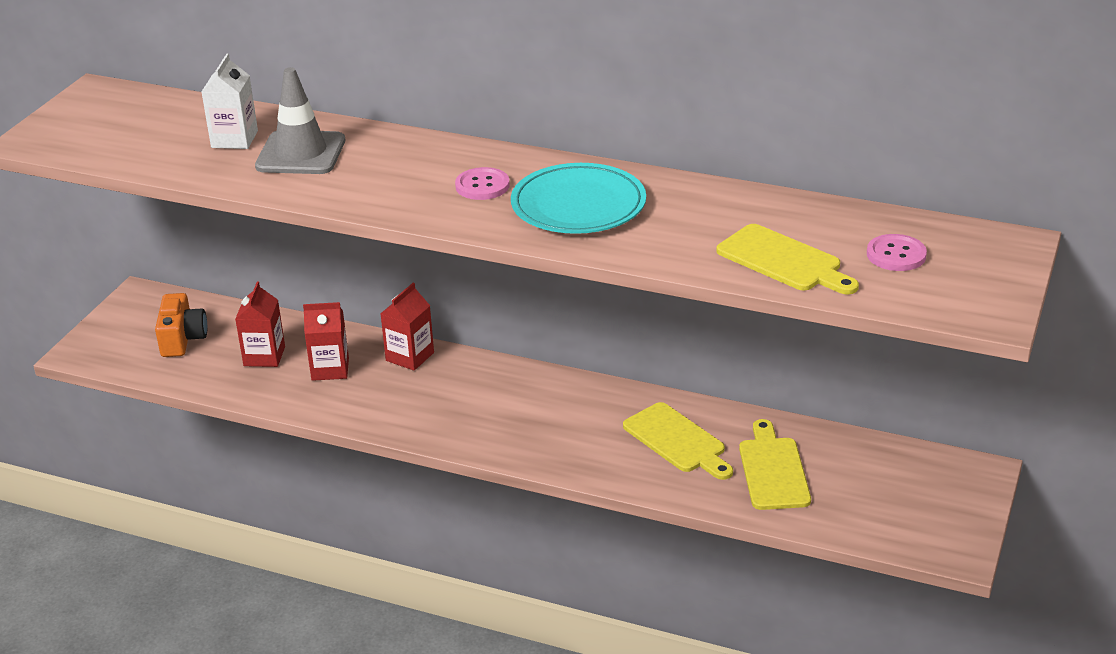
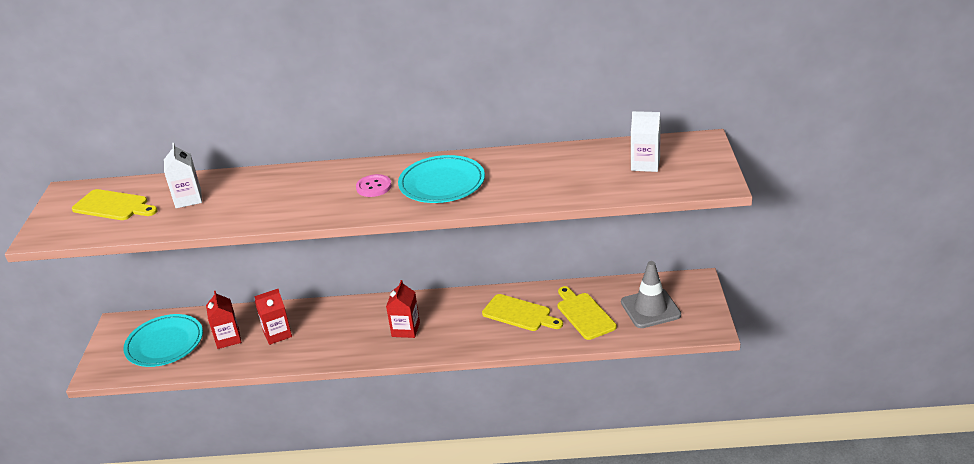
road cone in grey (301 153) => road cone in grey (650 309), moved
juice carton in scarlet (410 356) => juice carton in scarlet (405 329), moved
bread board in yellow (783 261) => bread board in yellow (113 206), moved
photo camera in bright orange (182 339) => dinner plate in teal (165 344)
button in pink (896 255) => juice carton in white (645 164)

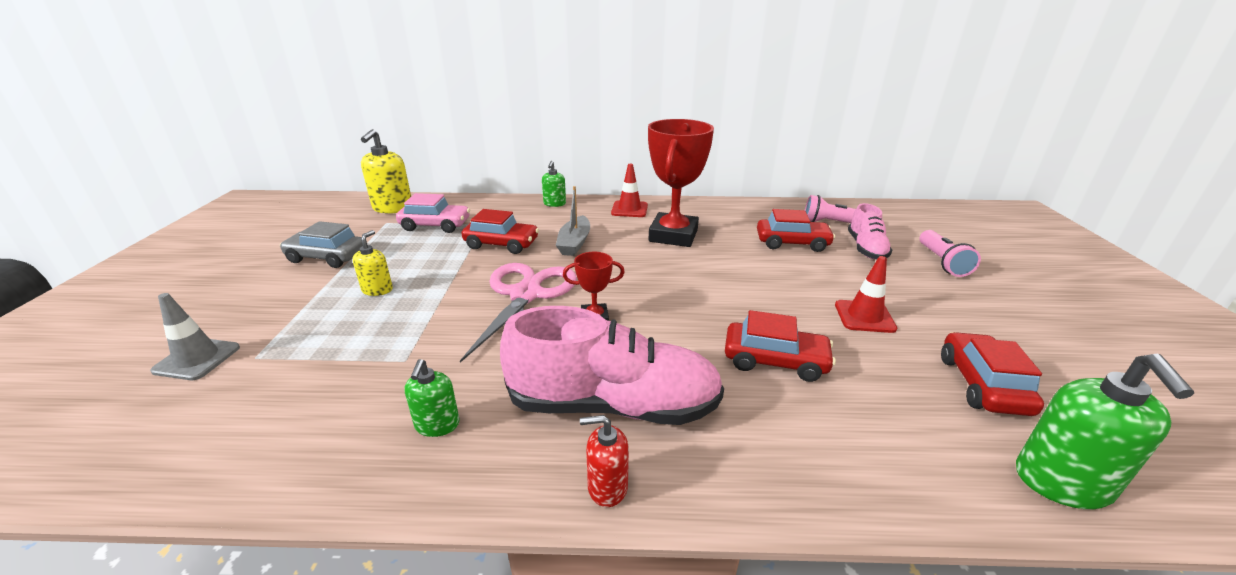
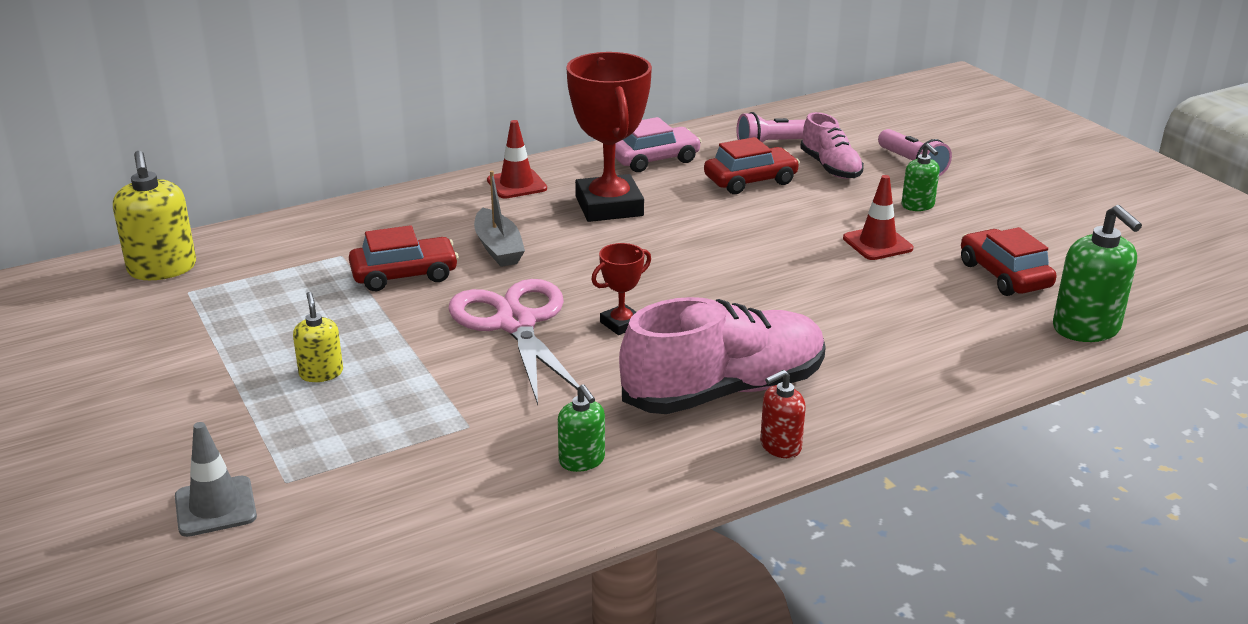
automobile in grey (327 257) => nothing
automobile in scarlet (775 360) => nothing
automobile in pink (435 225) => automobile in pink (654 159), moved
pump bottle in green (554 204) => pump bottle in green (918 205), moved

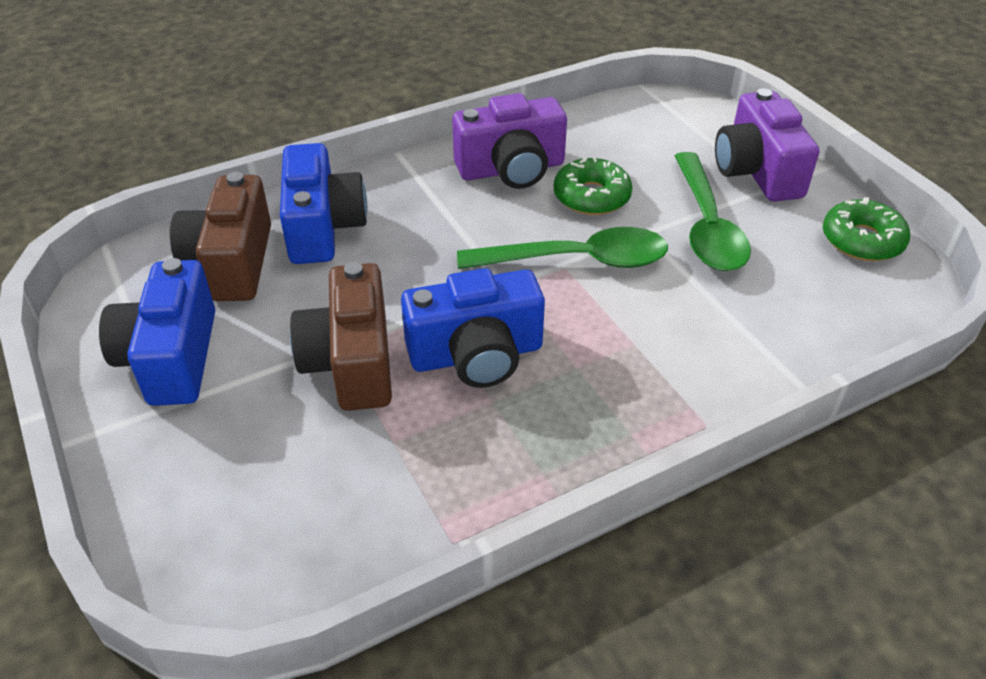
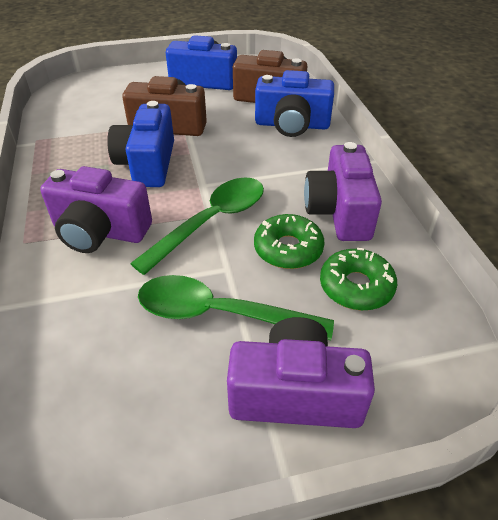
nothing => photo camera in royal purple (100 231)
doughnut in green (862 240) => doughnut in green (356 286), moved
spoon in green (576 260) => spoon in green (211 222), 150 degrees counterclockwise

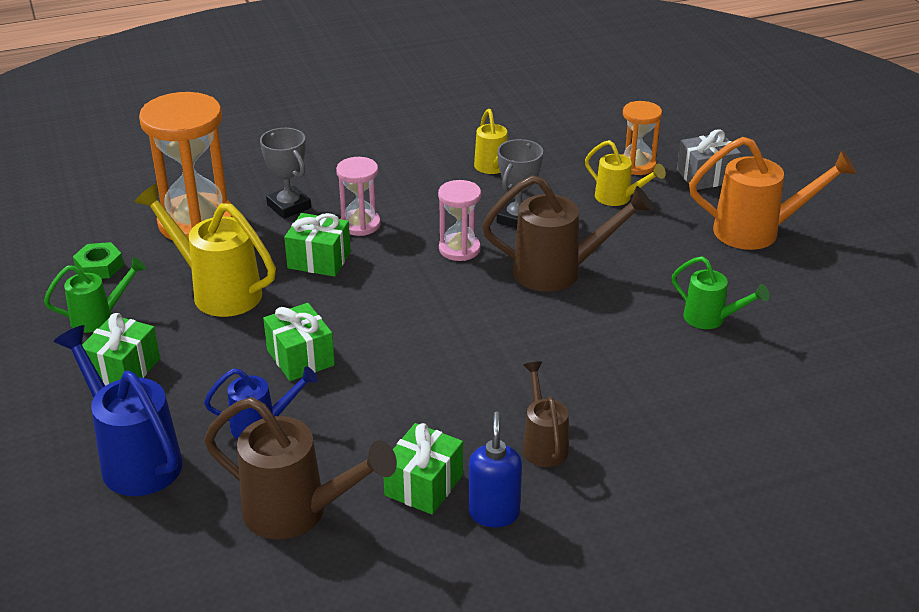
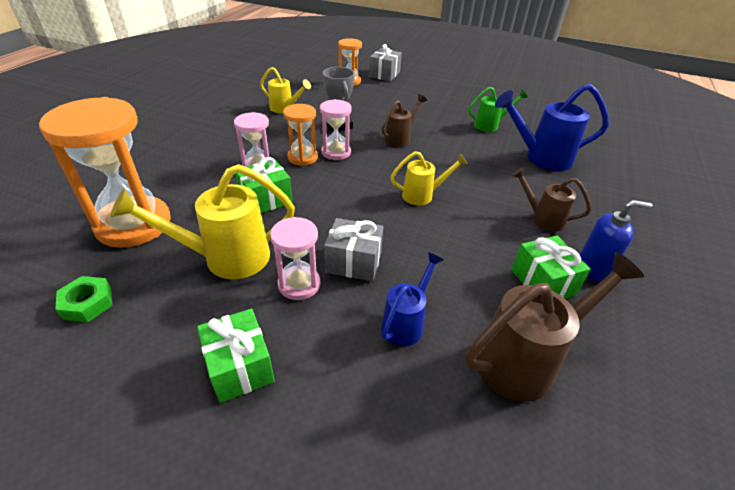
sprinkling can in green (99 318) => nothing
prize cup in grey (289 206) => nothing
sprinkling can in bright orange (758 232) => nothing
nothing => sand timer in pink (299 284)
nothing => sand timer in bright orange (302 157)
sprinkling can in cobalt (133 458) => sprinkling can in cobalt (540 158), moved
sprinkling can in yellow (619 198) => sprinkling can in yellow (423 195), moved
wrapped gift in green (300 357) => wrapped gift in grey (353 262)
pump bottle in cobalt (494 513) => pump bottle in cobalt (592 269), 135 degrees clockwise
sprinkling can in dark brown (559 272) => sprinkling can in dark brown (400 138), x0.59

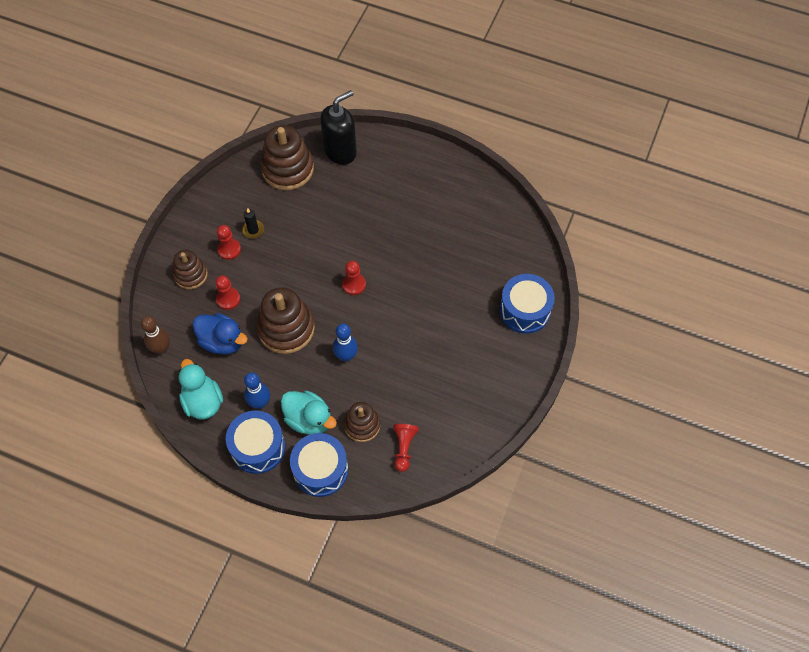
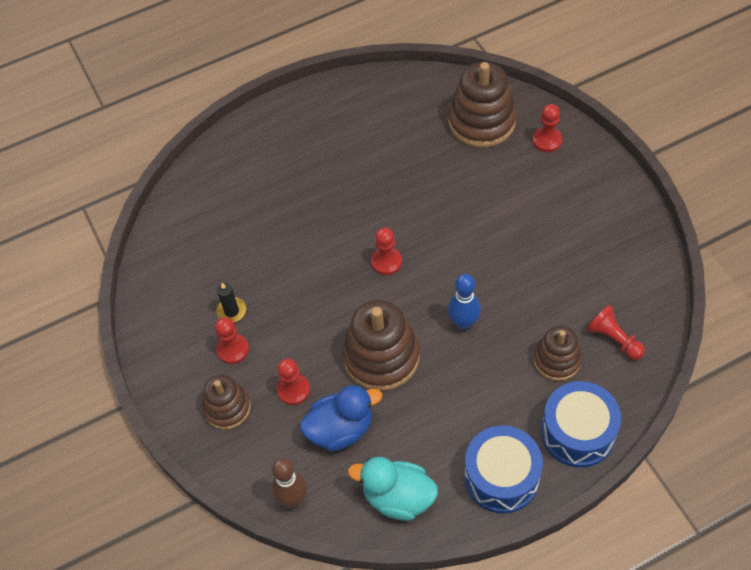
bowling pin in cobalt (260 403) => nothing
duck in teal (309 419) => nothing
pump bottle in black (340 151) => nothing
ring stacker in dark brown (287 169) => ring stacker in dark brown (481 121), moved
snare drum in cobalt (524 310) => game pawn in scarlet (547 140)

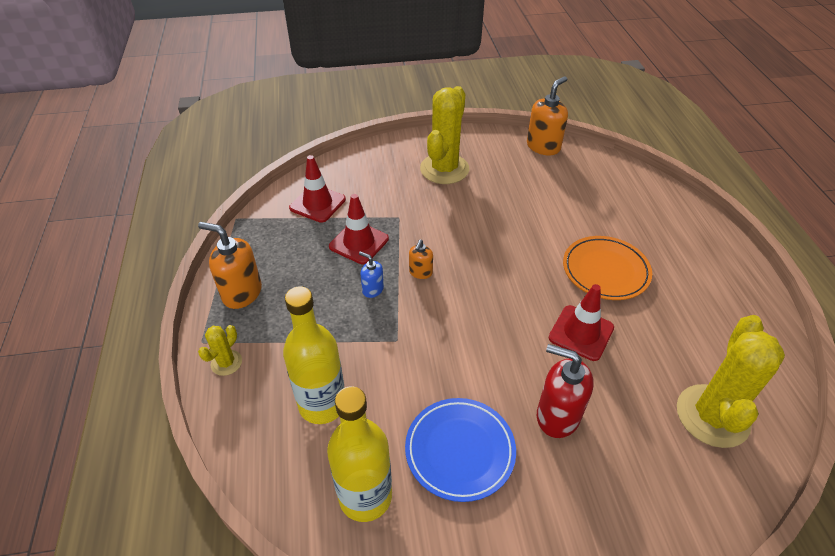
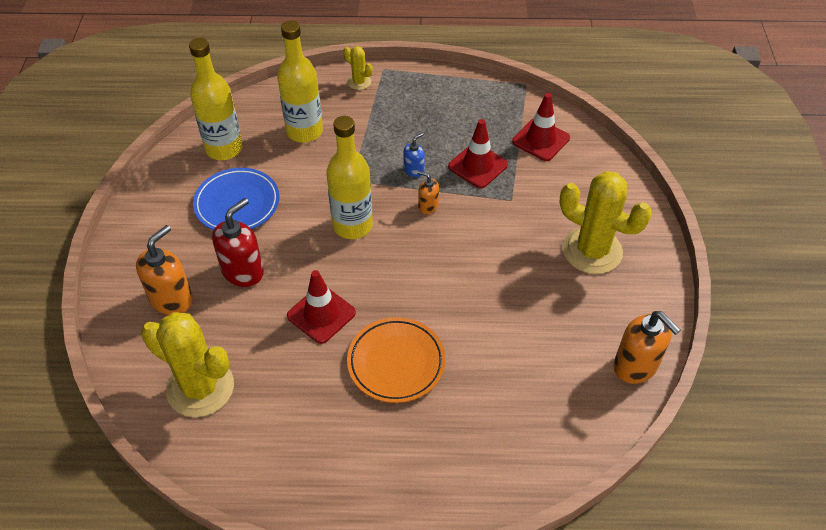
nothing => drink bottle in yellow (352 225)
pump bottle in bright orange (242 293) => pump bottle in bright orange (172 299), moved

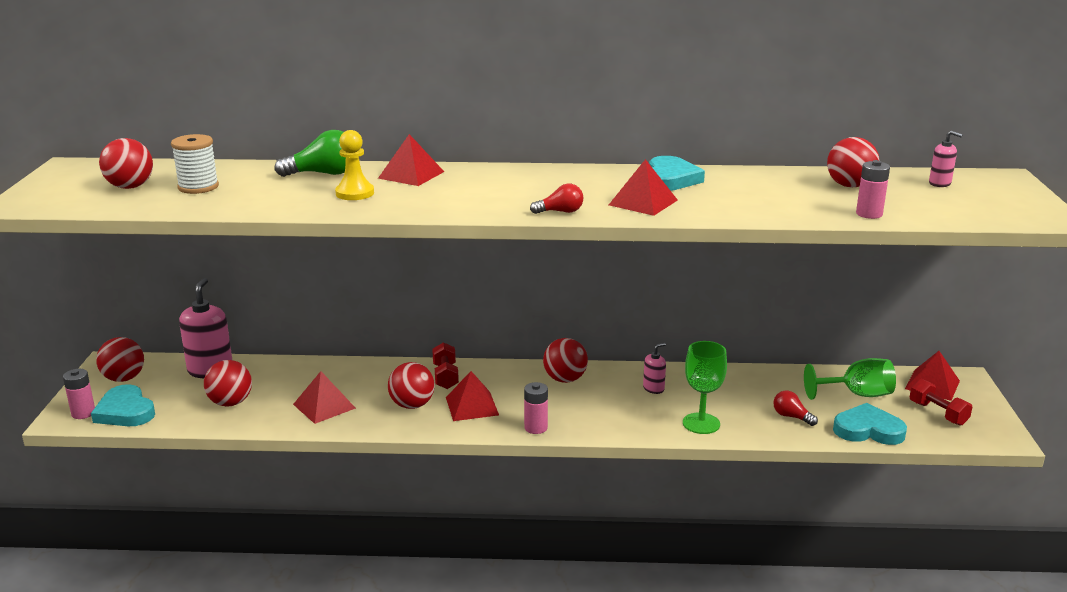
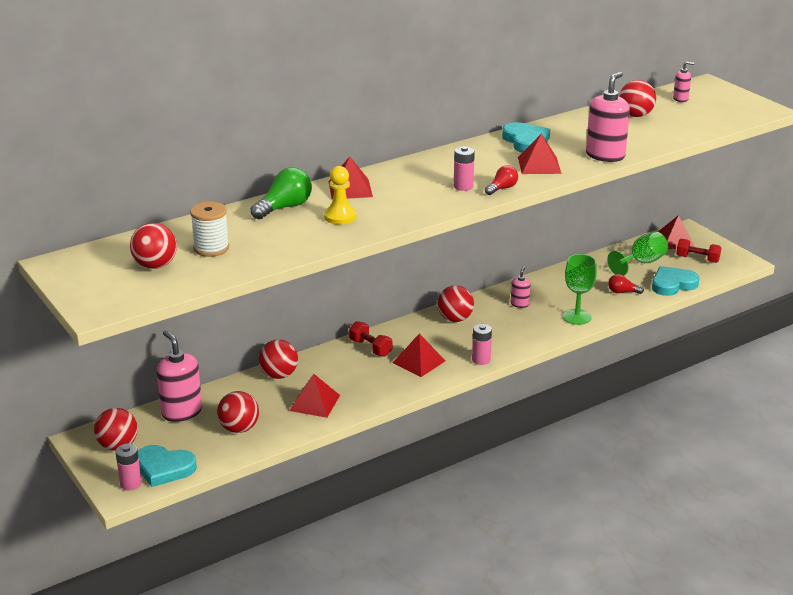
nothing => pump bottle in pink (605 155)
sphere in scarlet (412 405) => sphere in scarlet (279 375), moved
power cell in pink (869 214) => power cell in pink (463 186), moved

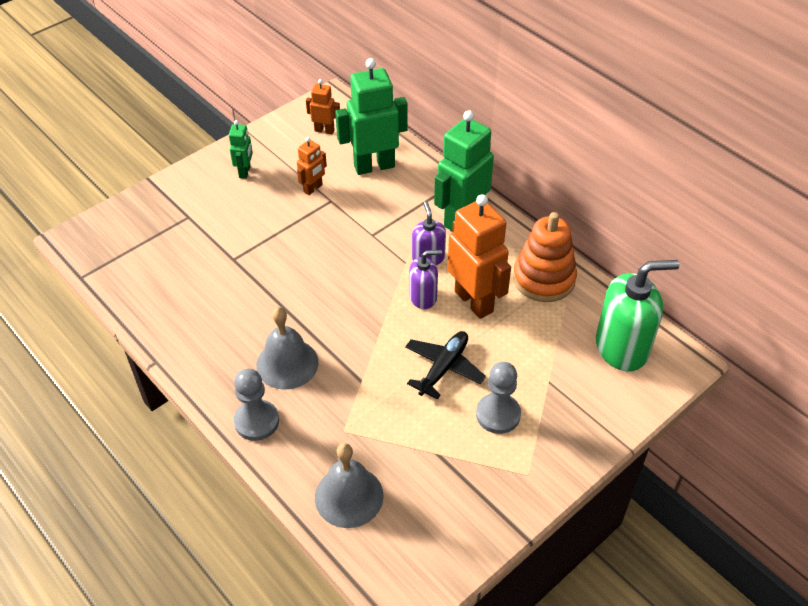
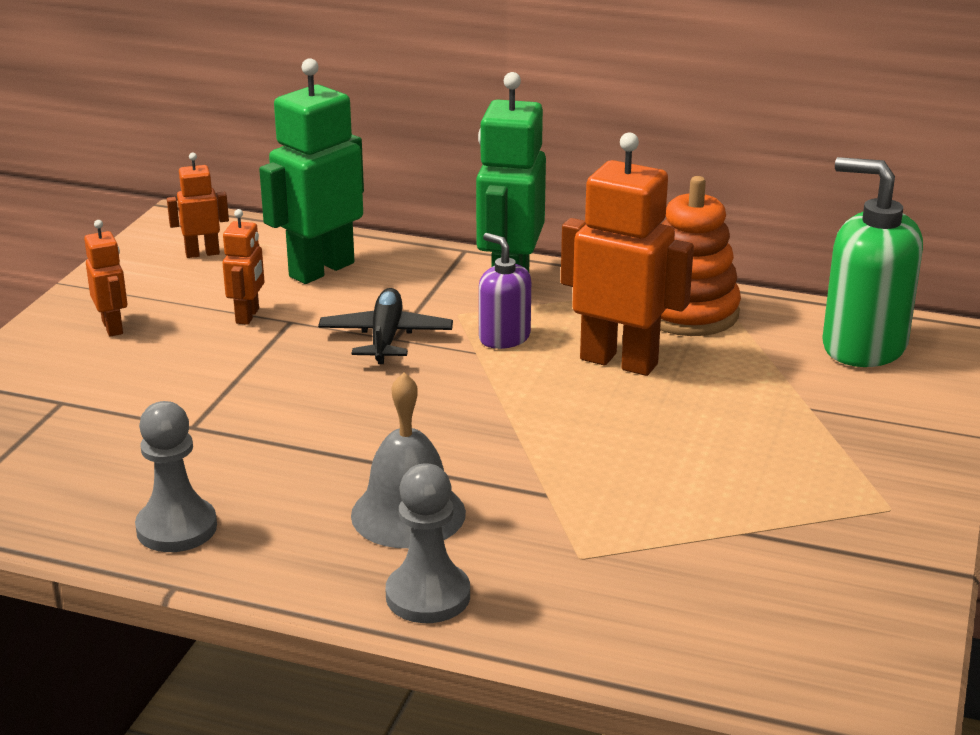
hand bell in grey (349 496) => nothing
pump bottle in royal purple (423 297) => nothing
aeroplane in black (443 368) => aeroplane in black (386 337), moved
game pawn in grey (498 414) => game pawn in grey (176 528), moved
robot figure in green (245 172) => robot figure in bright orange (113 327)
pump bottle in green (622 347) => pump bottle in green (863 346), 105 degrees counterclockwise

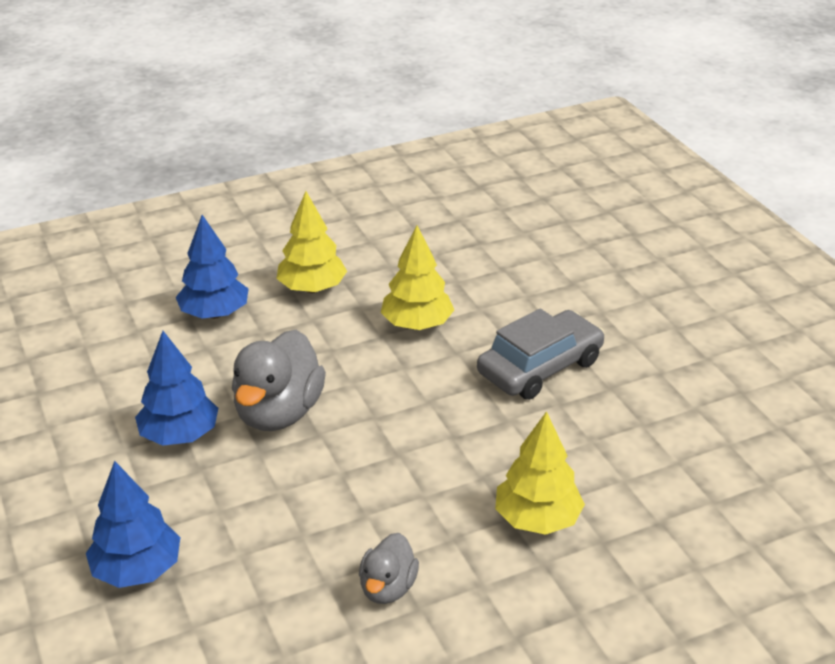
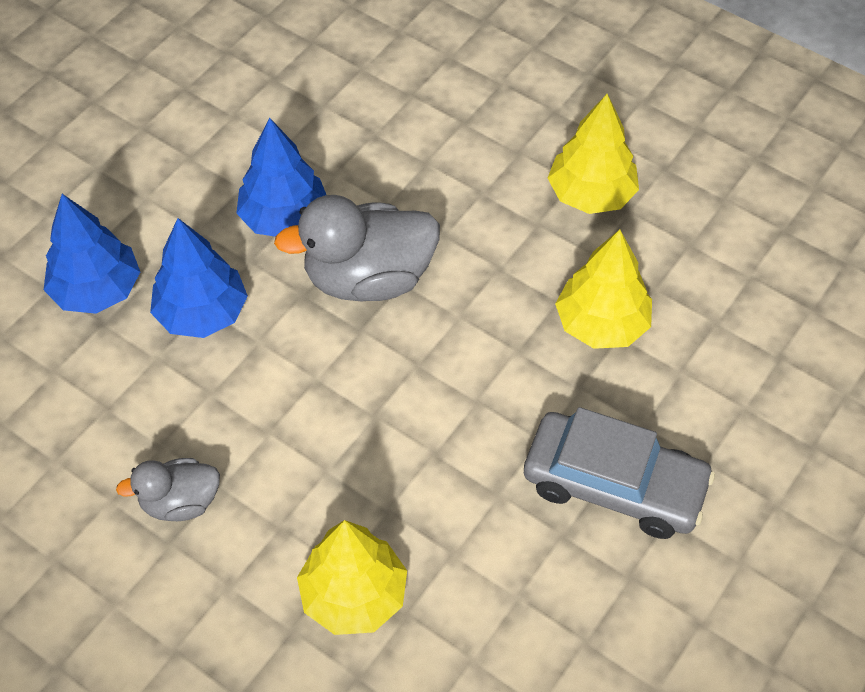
toy tree in cobalt (214 313) => toy tree in cobalt (202 313), moved

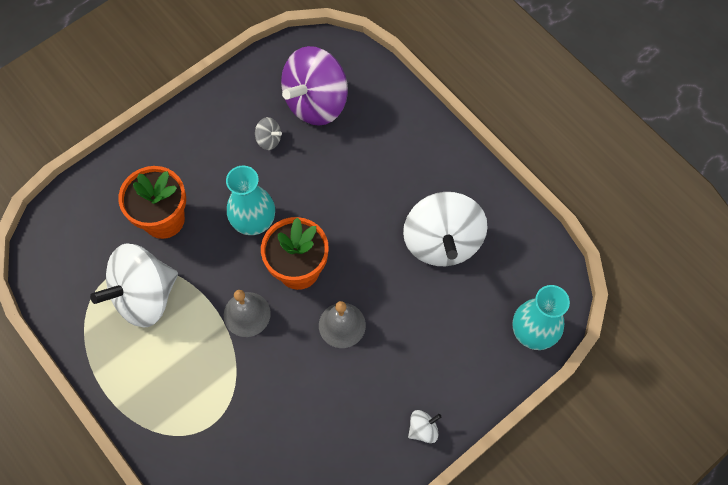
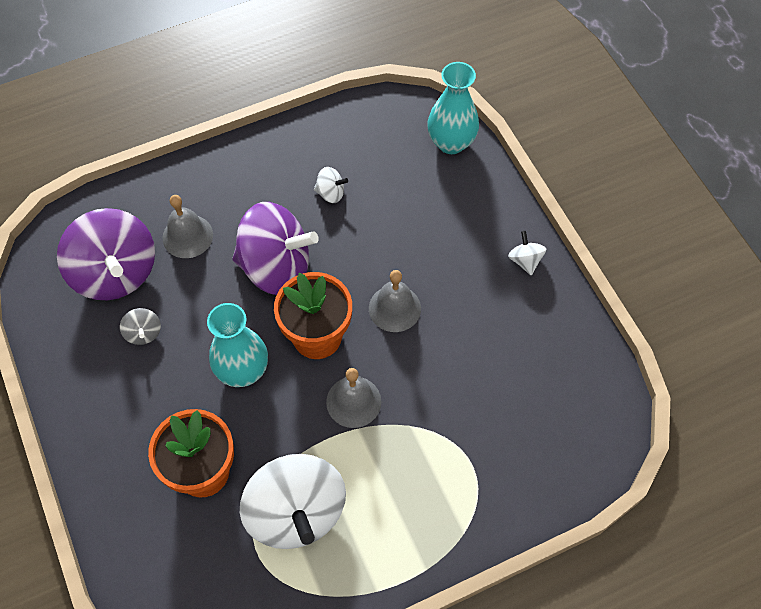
nothing => hand bell in grey (187 236)
nothing => spinning top in royal purple (276 267)
spinning top in grey (268 140) => spinning top in grey (143 333), 120 degrees clockwise
spinning top in white (442 241) => spinning top in white (330 193), x0.41

